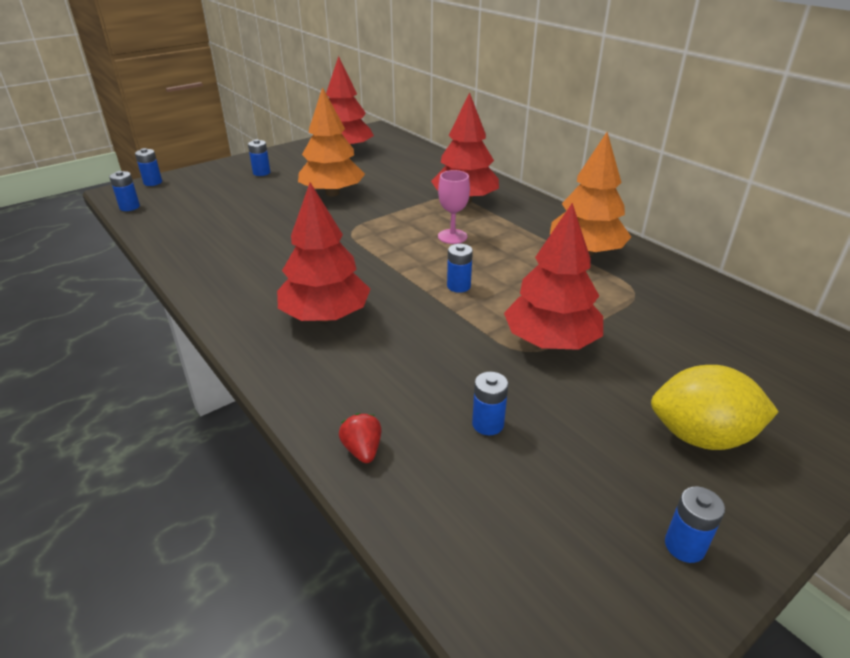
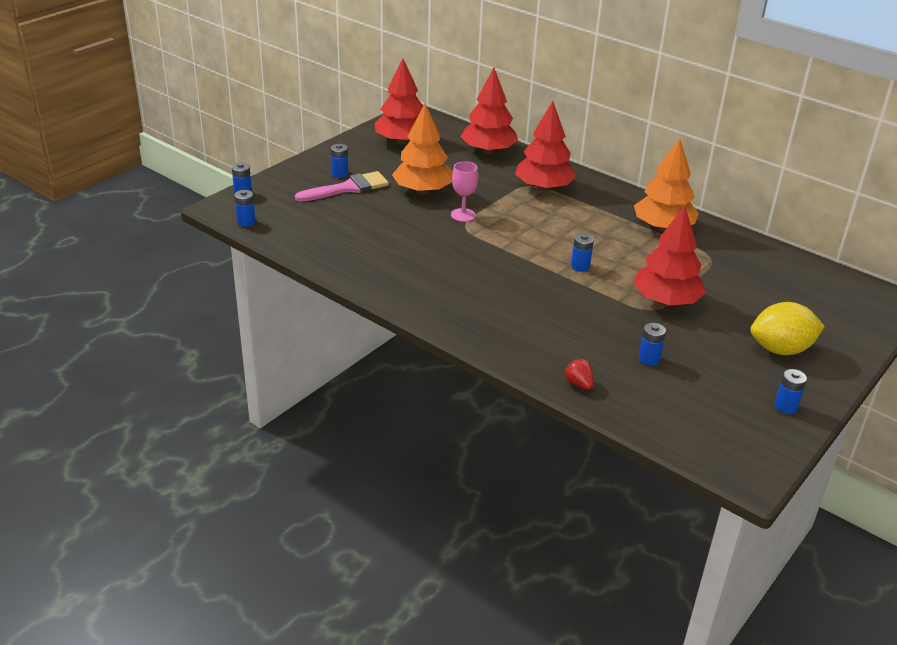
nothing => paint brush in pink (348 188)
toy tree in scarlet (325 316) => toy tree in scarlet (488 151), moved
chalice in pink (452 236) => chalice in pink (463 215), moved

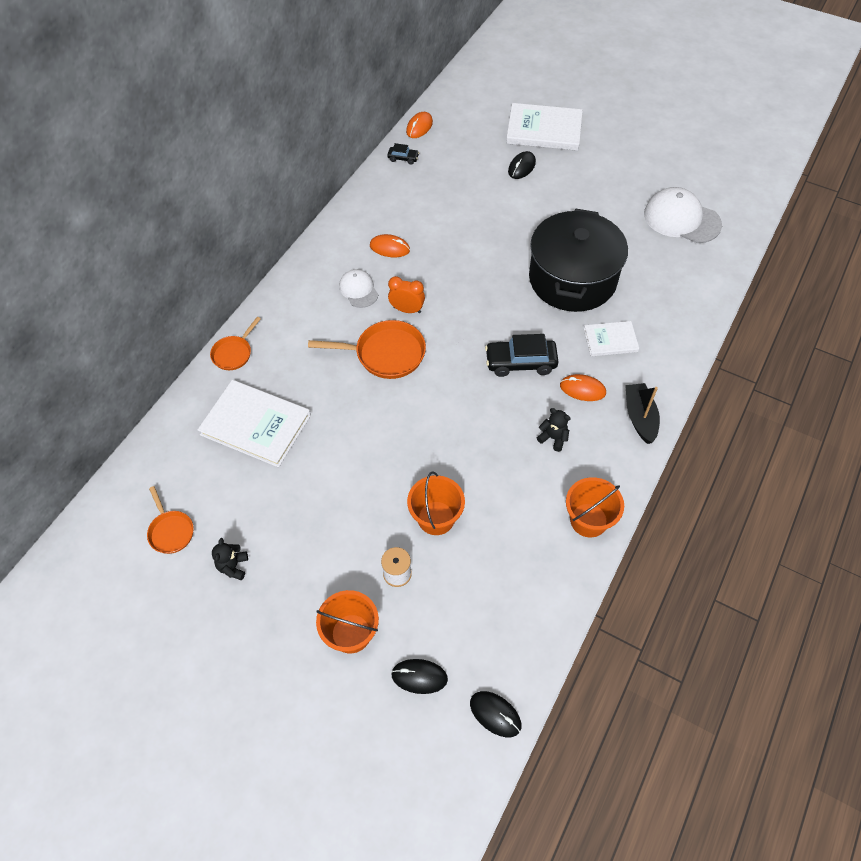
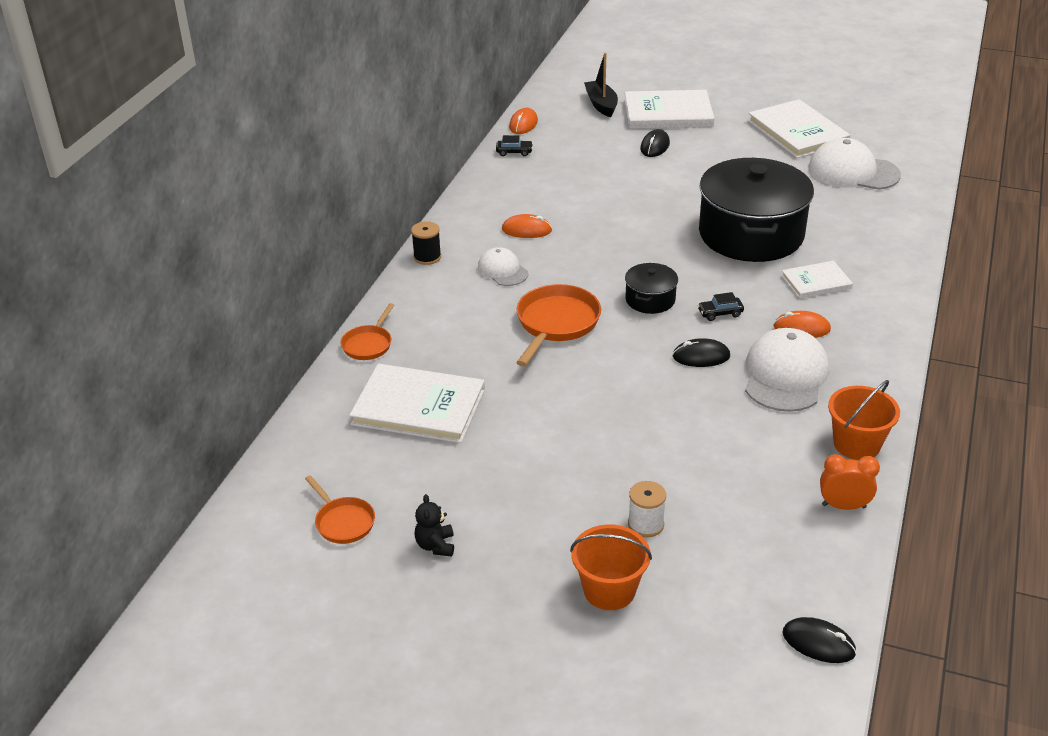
sand bucket in bright orange (436 518) => nothing
nothing => bobbin in black (427 257)
nothing => pot in black (650 299)
nothing => book in white (797 132)
alarm clock in bright orange (407 310) => alarm clock in bright orange (843 506), moved
PC mouse in black (419 677) => PC mouse in black (701 356), moved
sailboat in black (640 417) => sailboat in black (601 104), moved
teddy in black (553 438) => cap in white (785 375)
skillet in bright orange (385 354) => skillet in bright orange (556 324), 60 degrees counterclockwise
automobile in black (520 362) => automobile in black (720 313), x0.52

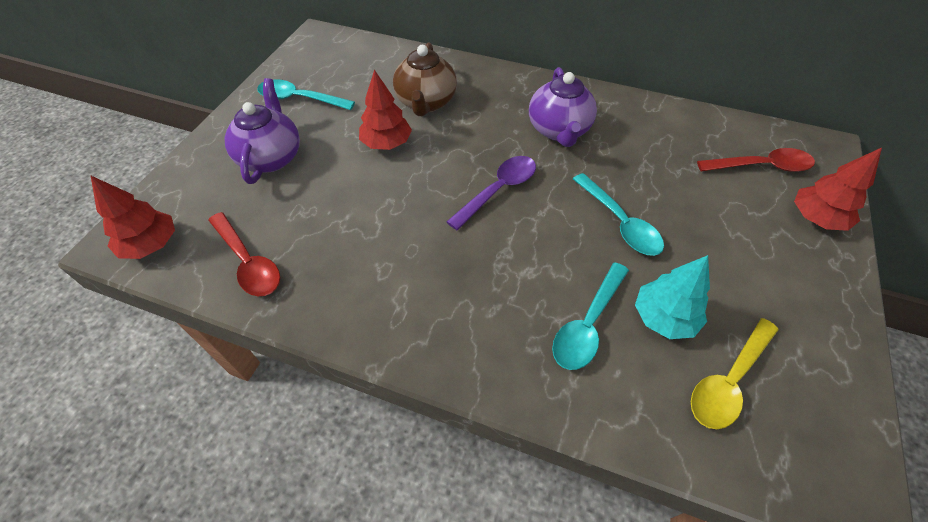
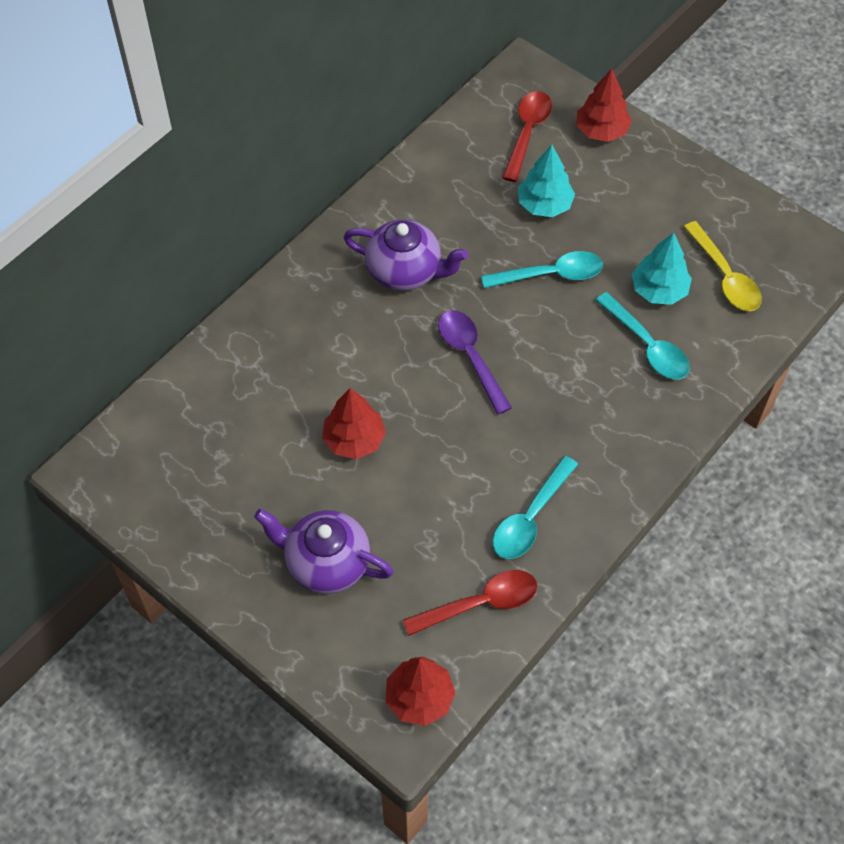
china teapot in dark brown (426 102) => nothing
nothing => toy tree in teal (544 205)
spoon in teal (299 99) => spoon in teal (530 518), moved

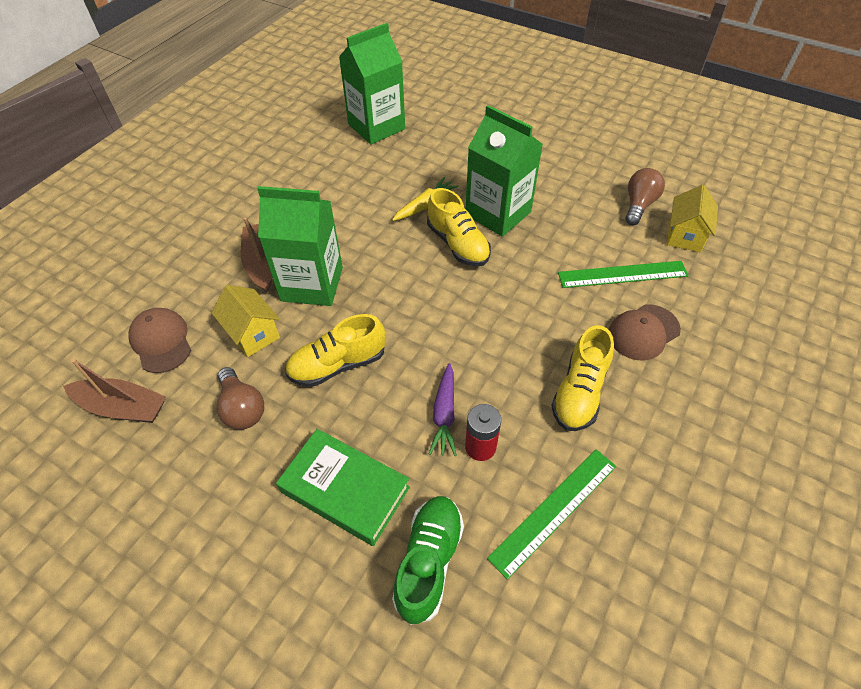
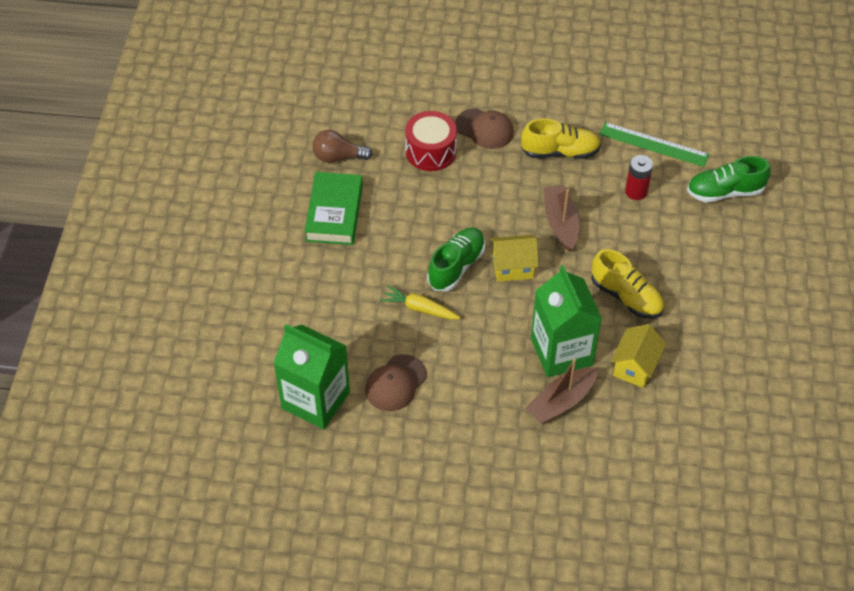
bulb in dark brown (242 408) => nothing
root vegetable in royal purple (444 414) => nothing
juice carton in green (498 213) => nothing
sailboat in dark brown (123 407) => sailboat in dark brown (560 223), moved
cap in dark brown (161 341) => cap in dark brown (395 383), moved
book in green (345 489) => book in green (334 213), moved
toy house in yellow (685 235) => toy house in yellow (513 267), moved
measuring stick in green (622 274) => snare drum in scarlet (431 151)
shoe in yellow (458 244) => shoe in green (456 266)

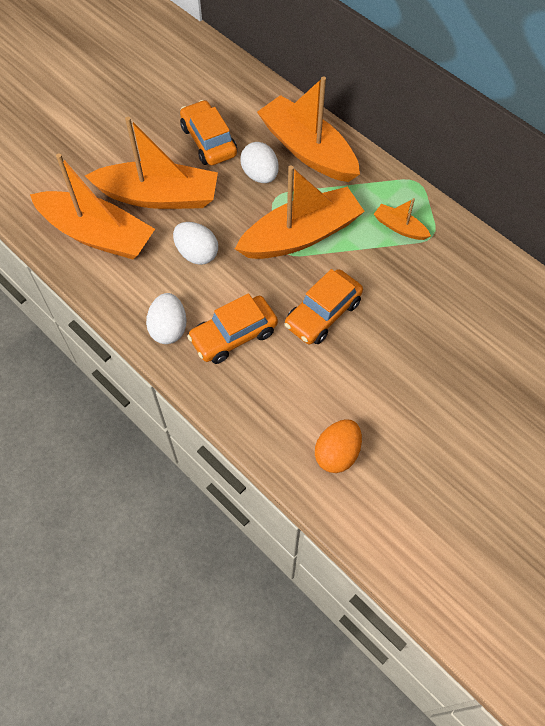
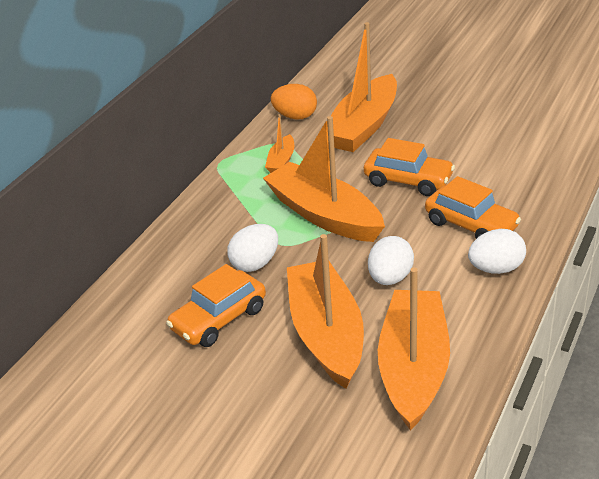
sailboat in bright orange (307 150) => sailboat in bright orange (363 126), moved
egg shape in bright orange (337 453) => egg shape in bright orange (295 116), moved

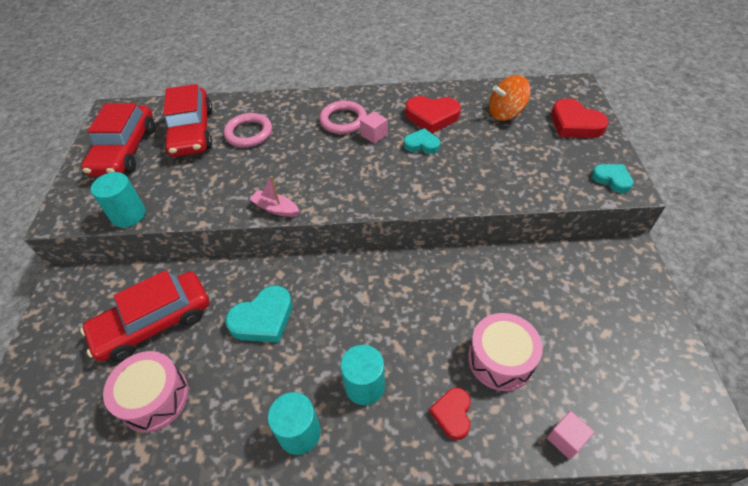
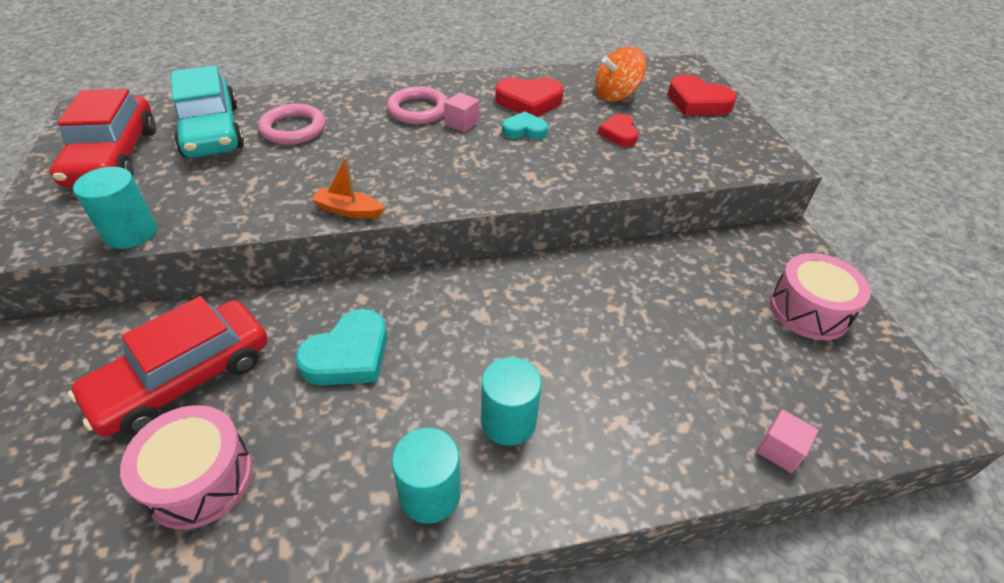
heart in teal (612 179) => nothing
heart in scarlet (452 414) => heart in scarlet (619 134), moved
snare drum in pink (500 359) => snare drum in pink (809 310), moved
automobile in scarlet (192 132) => automobile in teal (211 131)
sailboat in pink (275 208) => sailboat in bright orange (348 210)

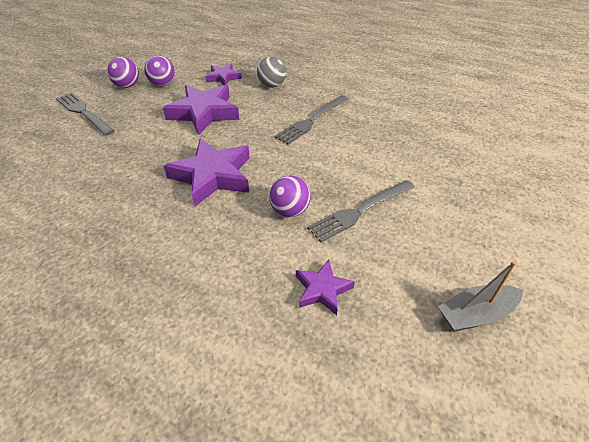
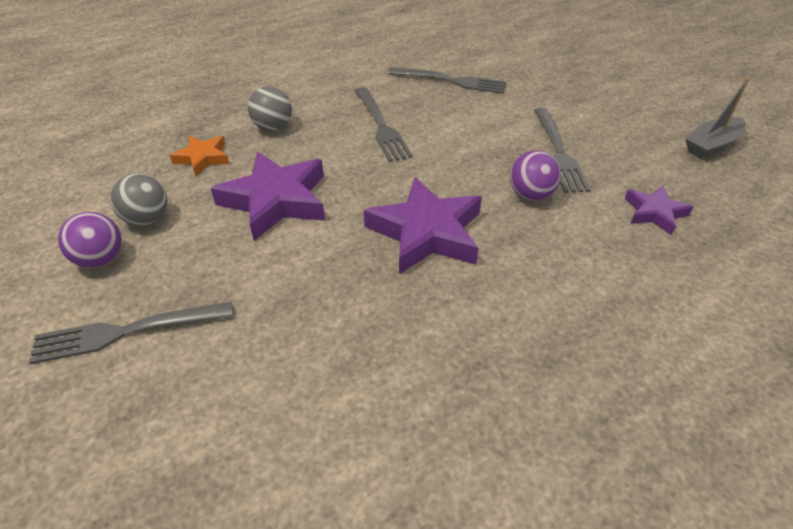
nothing => dinner fork in grey (451 81)
sphere in royal purple (163 84) => sphere in grey (147 219)
star shape in royal purple (223 77) => star shape in bright orange (203 158)
sailboat in grey (476 314) => sailboat in grey (711 145), 45 degrees clockwise

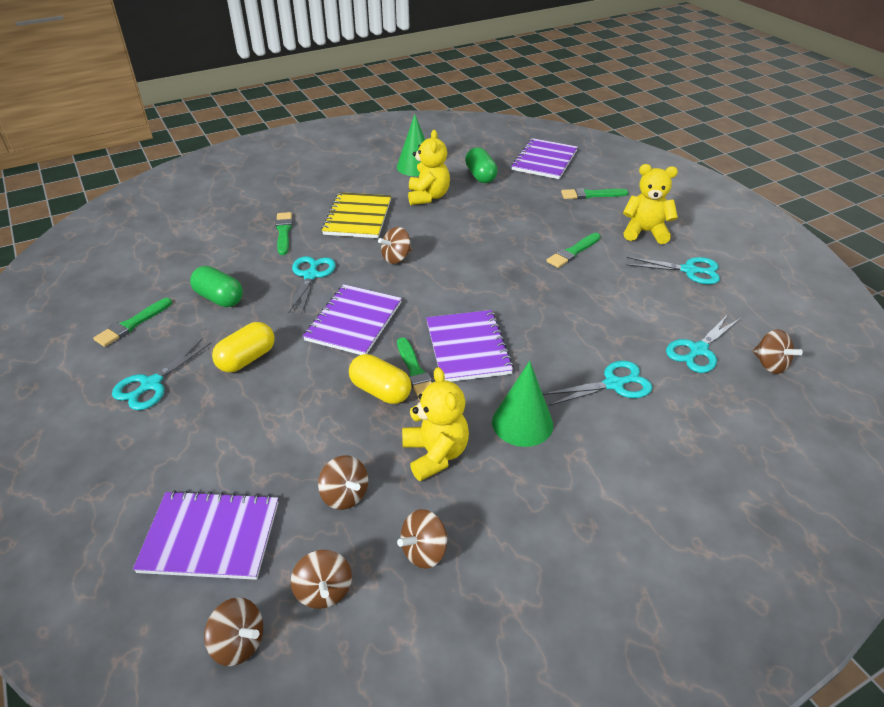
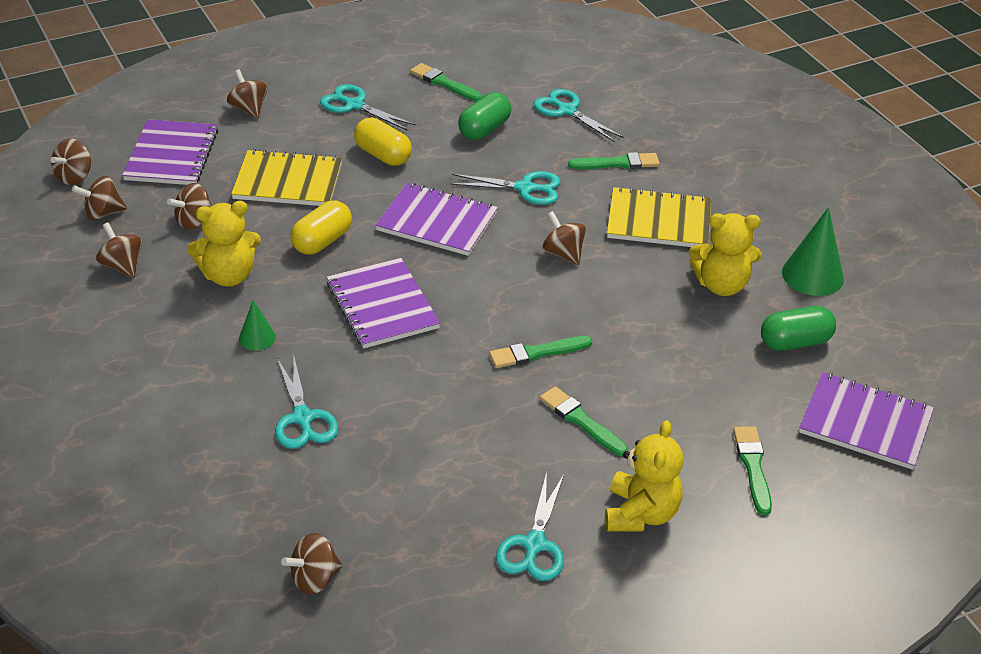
nothing => spinning top in dark brown (248 109)
nothing => notebook in yellow (288 181)
paint brush in green (415 371) => paint brush in green (537 353), moved
pair of scissors in teal (698 350) => pair of scissors in teal (567 110), moved
notebook in royal purple (468 347) => notebook in royal purple (382 305), 75 degrees clockwise
cone shape in green (522 423) => cone shape in green (257 338), x0.56

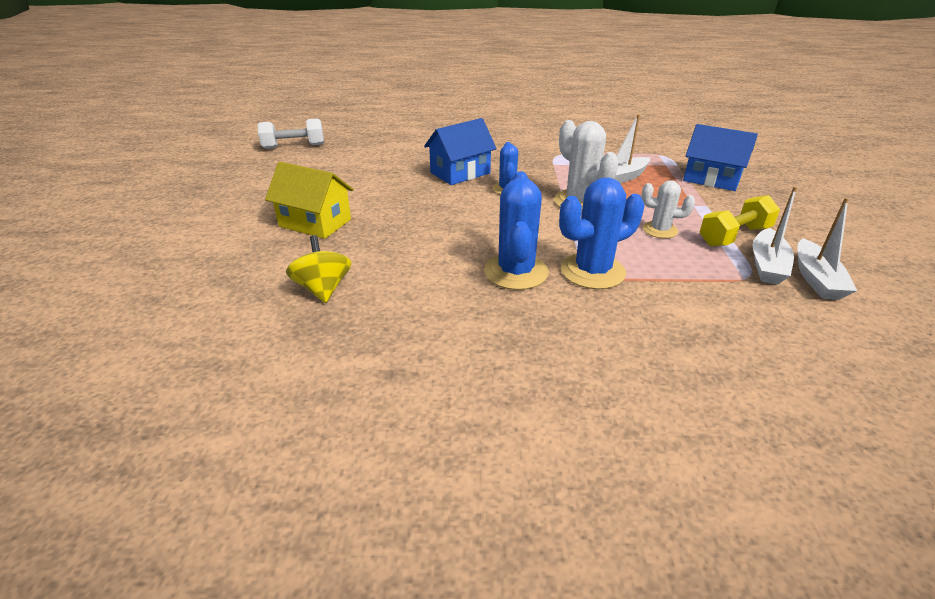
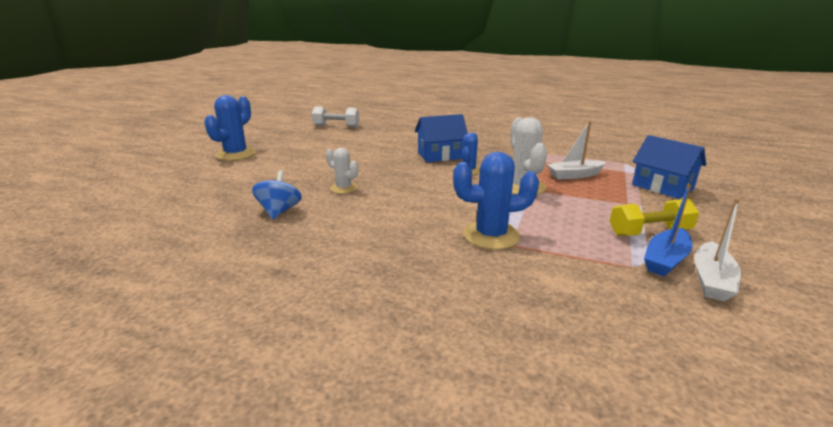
toy house in yellow (315 223) => nothing
prickly plant in cobalt (516 272) => prickly plant in cobalt (236 154), moved
prickly plant in white (660 230) => prickly plant in white (343 188), moved
spinning top in yellow (323 289) => spinning top in cobalt (279 211)
sailboat in white (767 265) => sailboat in cobalt (665 260)

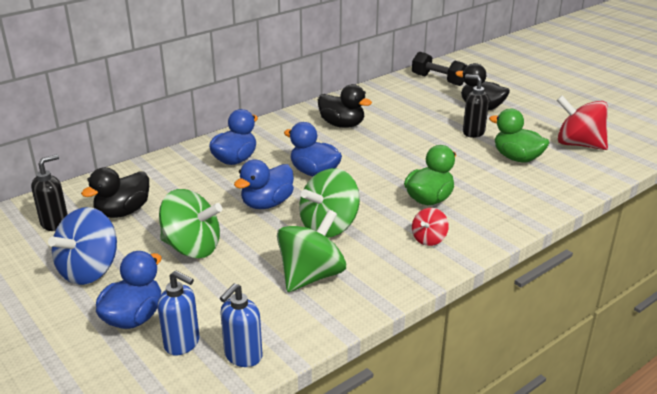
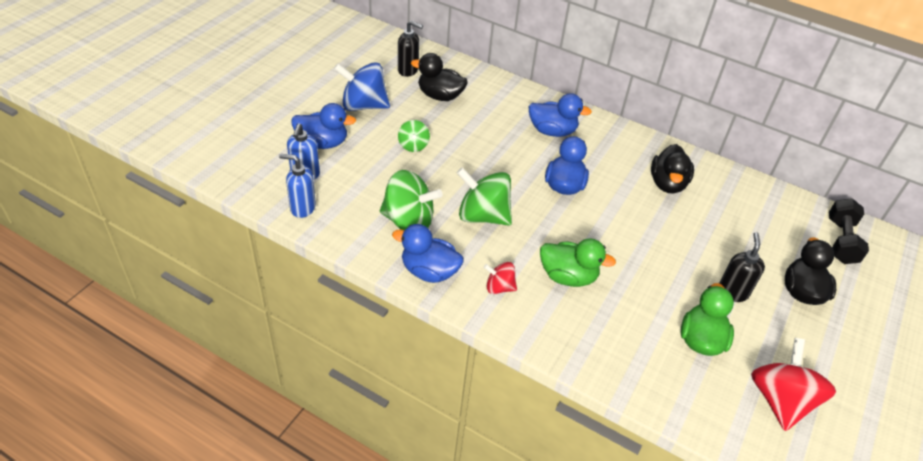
duck in cobalt (267 204) => duck in cobalt (429 271), moved
spinning top in green (192 248) => spinning top in green (413 145), x0.53

